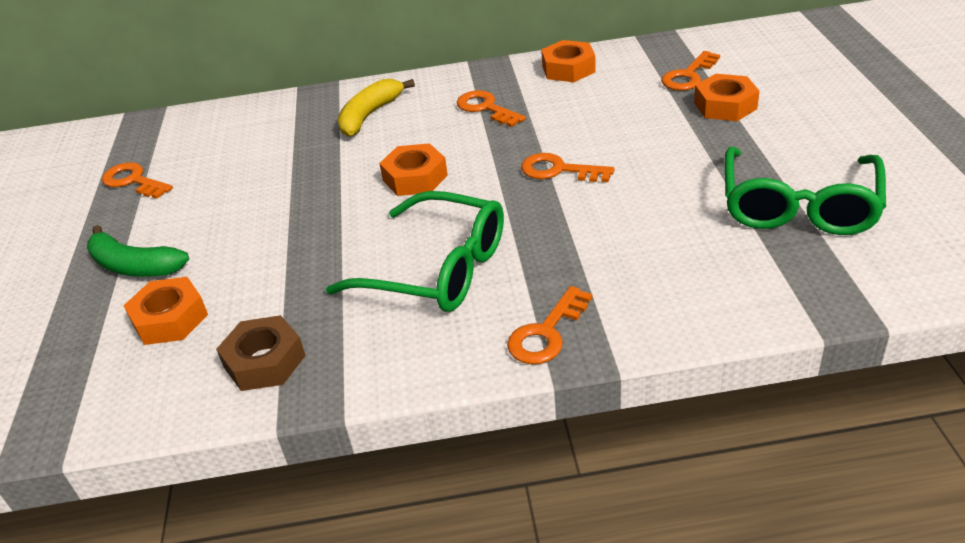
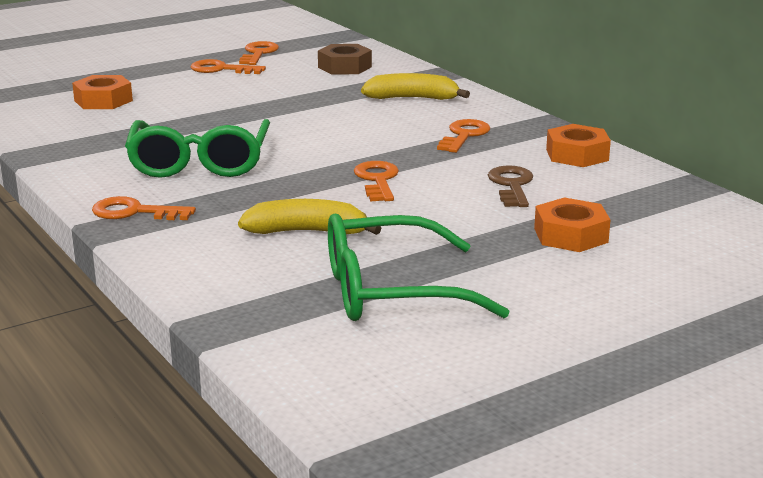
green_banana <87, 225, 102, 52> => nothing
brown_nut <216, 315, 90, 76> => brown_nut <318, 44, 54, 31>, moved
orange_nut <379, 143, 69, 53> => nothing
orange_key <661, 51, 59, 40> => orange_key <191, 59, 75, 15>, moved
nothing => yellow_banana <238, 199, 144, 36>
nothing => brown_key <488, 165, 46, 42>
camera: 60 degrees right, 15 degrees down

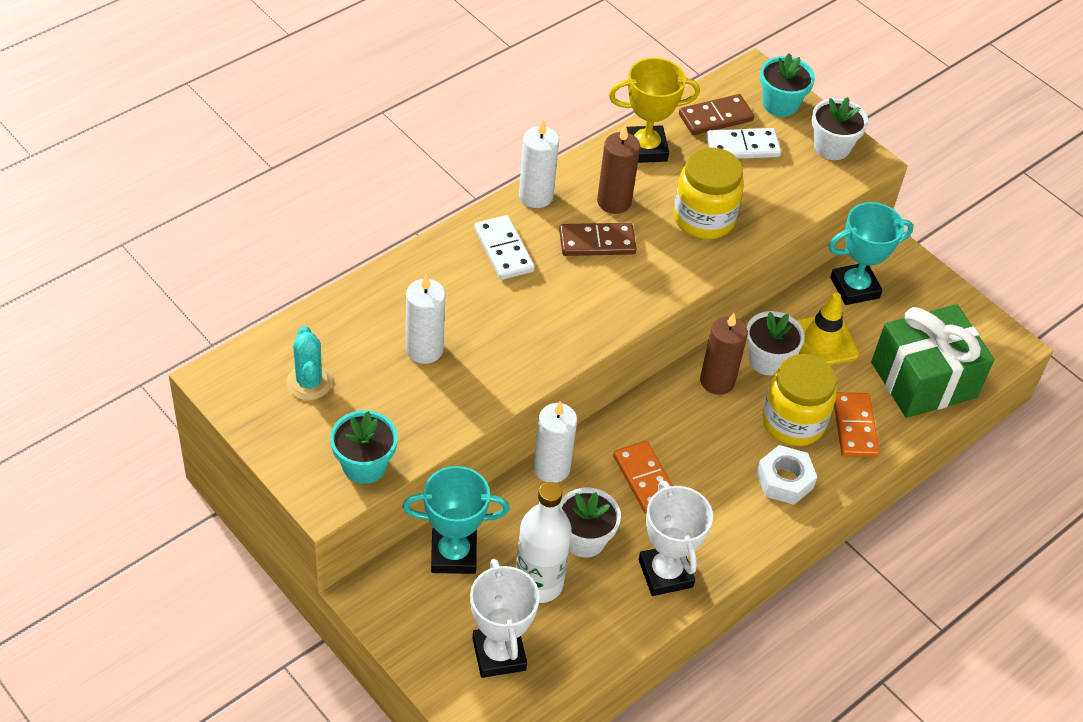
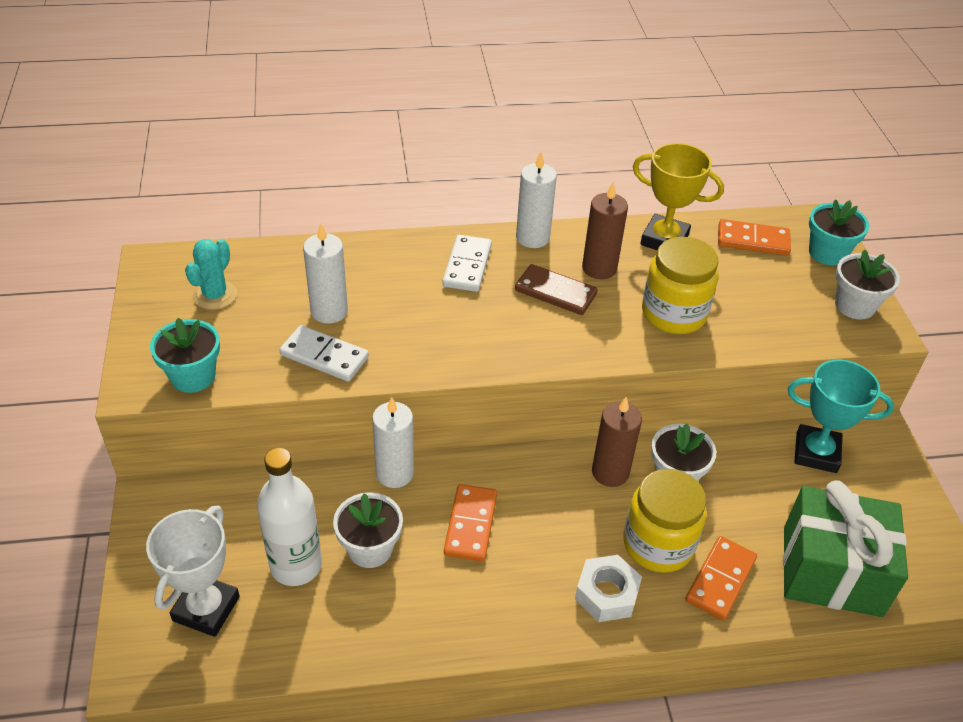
turquoise_trophy <402, 466, 108, 108> => nothing
white_trophy <639, 480, 74, 116> => nothing
brown_domino <679, 94, 75, 41> => orange_domino <718, 219, 73, 37>
white_domino <706, 128, 75, 31> => white_domino <280, 325, 89, 56>, moved
yellow_traffic_cone <796, 292, 63, 73> => nothing
camera: 35 degrees right, 5 degrees down

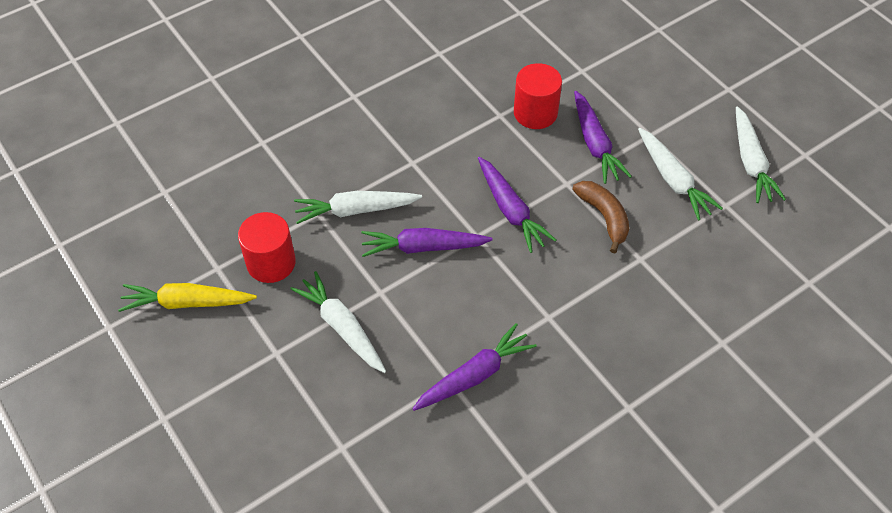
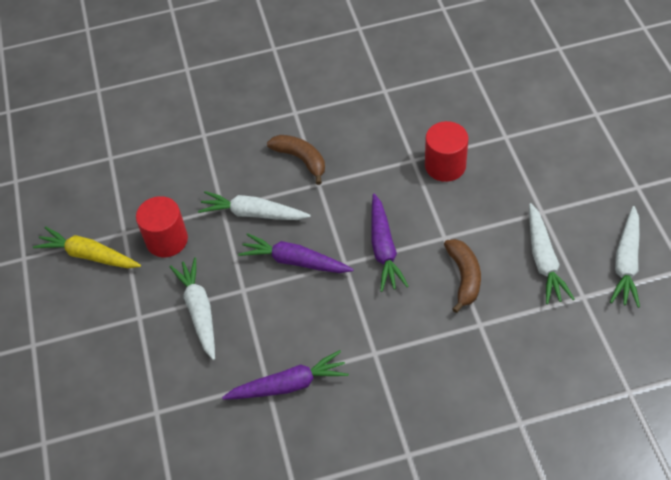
purple_carrot <574, 91, 58, 93> => nothing
nothing => brown_banana <267, 135, 58, 50>
camera: 25 degrees right, 0 degrees up

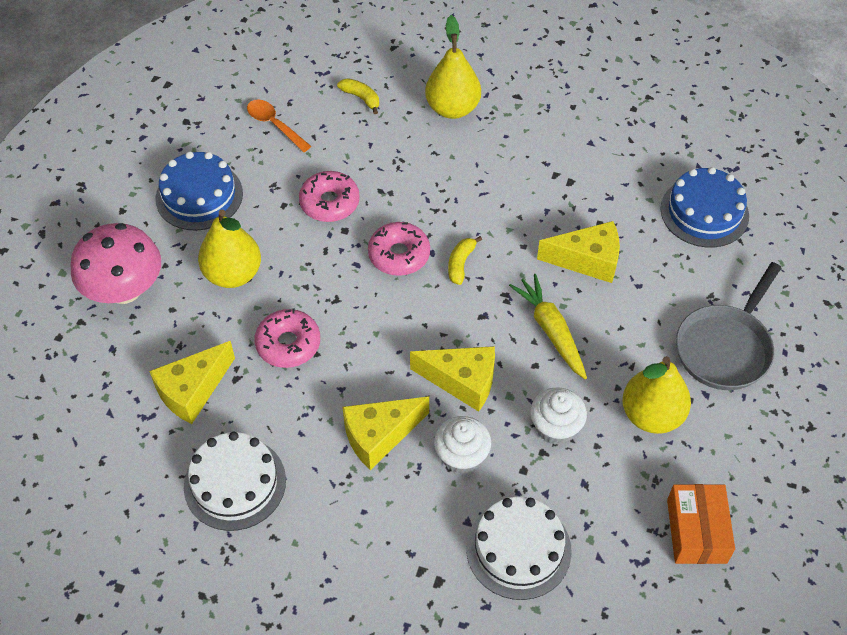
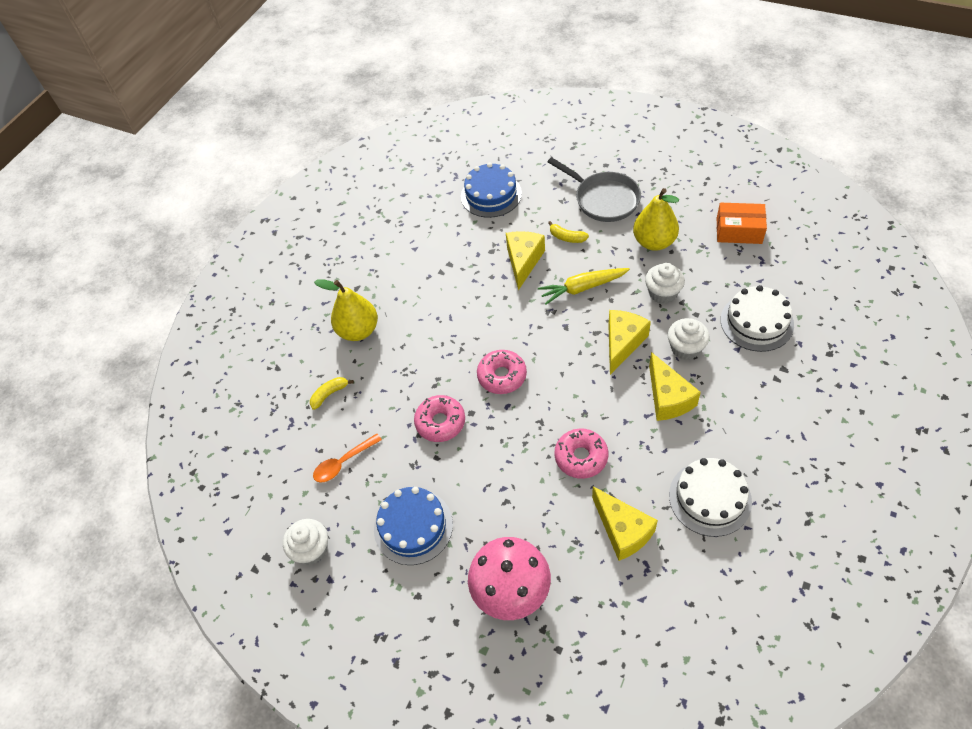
yellow_pear <198, 210, 63, 78> => nothing
yellow_banana <448, 236, 34, 49> => yellow_banana <548, 221, 41, 22>, moved
nothing => white_cupcake <283, 519, 45, 46>
camera: 75 degrees left, 0 degrees up

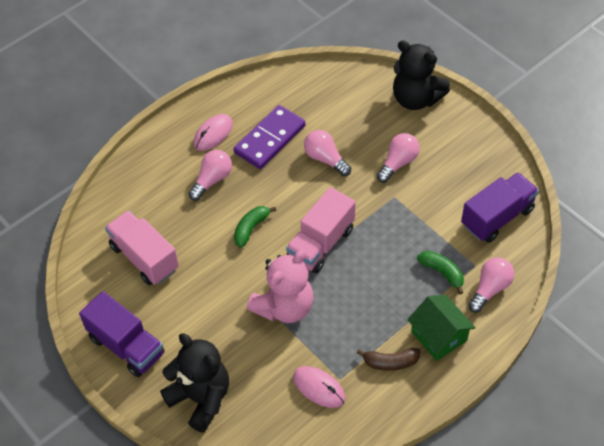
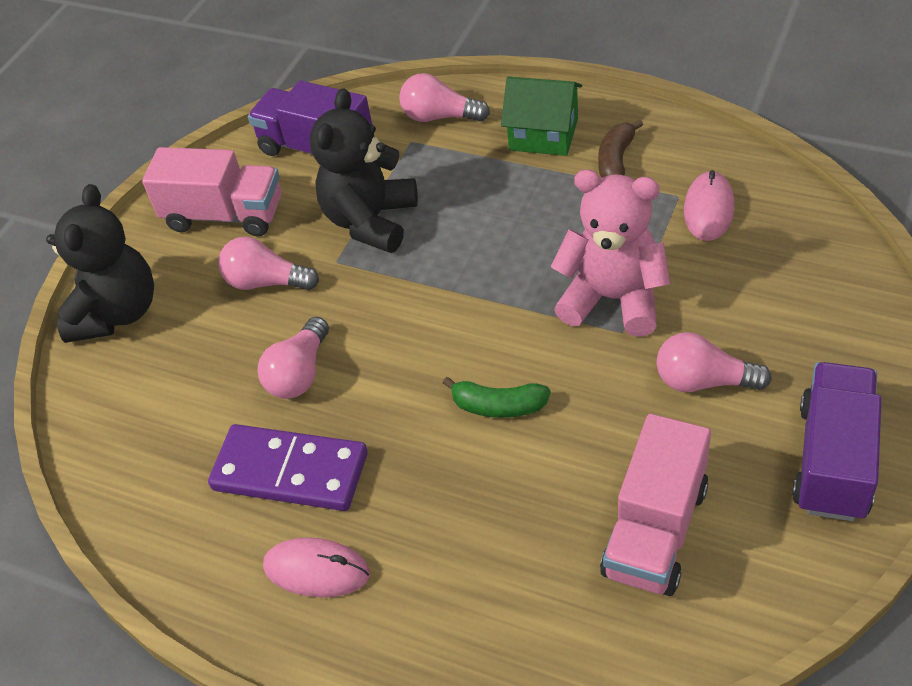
black_teddy_bear <160, 333, 69, 100> => black_teddy_bear <310, 88, 108, 165>, moved
pink_light_bulb <188, 150, 44, 51> => pink_light_bulb <656, 332, 116, 60>, moved
pink_truck <286, 187, 70, 86> => pink_truck <142, 147, 140, 89>, moved
brown_banana <357, 348, 63, 23> => brown_banana <598, 119, 45, 59>, 135 degrees counterclockwise
green_house <407, 295, 69, 66> => green_house <501, 76, 81, 80>, 75 degrees clockwise
green_banana <417, 251, 47, 43> => nothing
camera: 110 degrees left, 5 degrees down

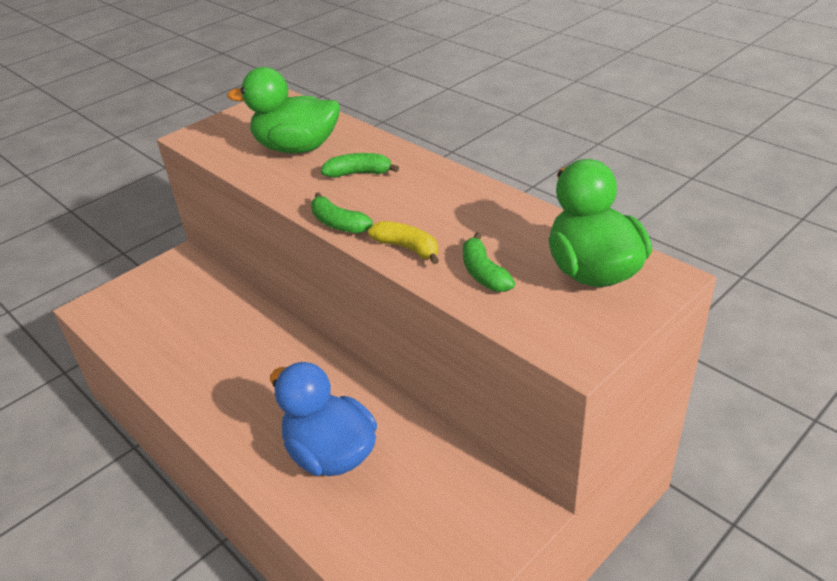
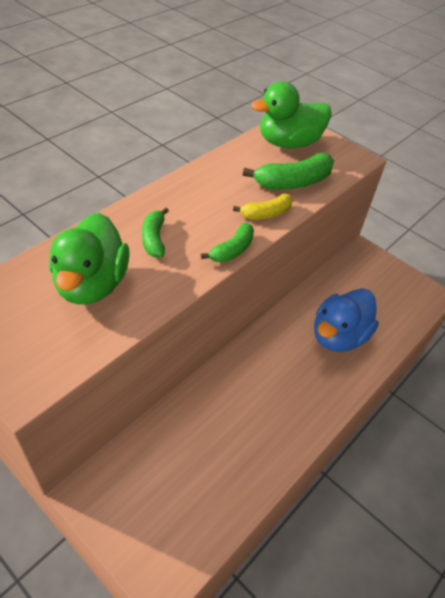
yellow_banana <368, 221, 71, 43> => yellow_banana <233, 194, 60, 26>, 150 degrees counterclockwise
green_banana <463, 232, 52, 60> => green_banana <243, 153, 91, 36>, x1.61
camera: 100 degrees left, 10 degrees up

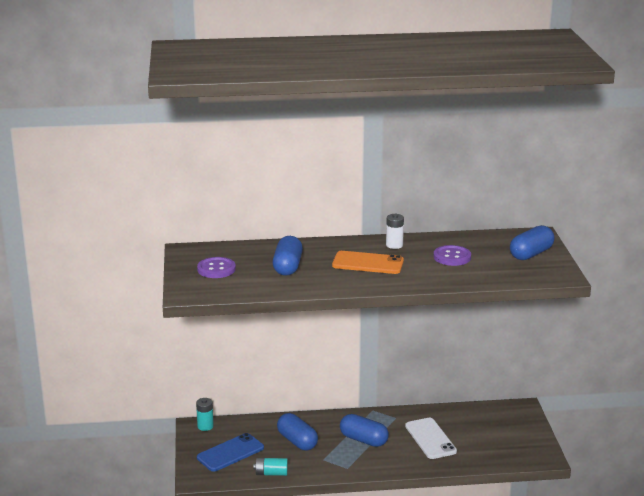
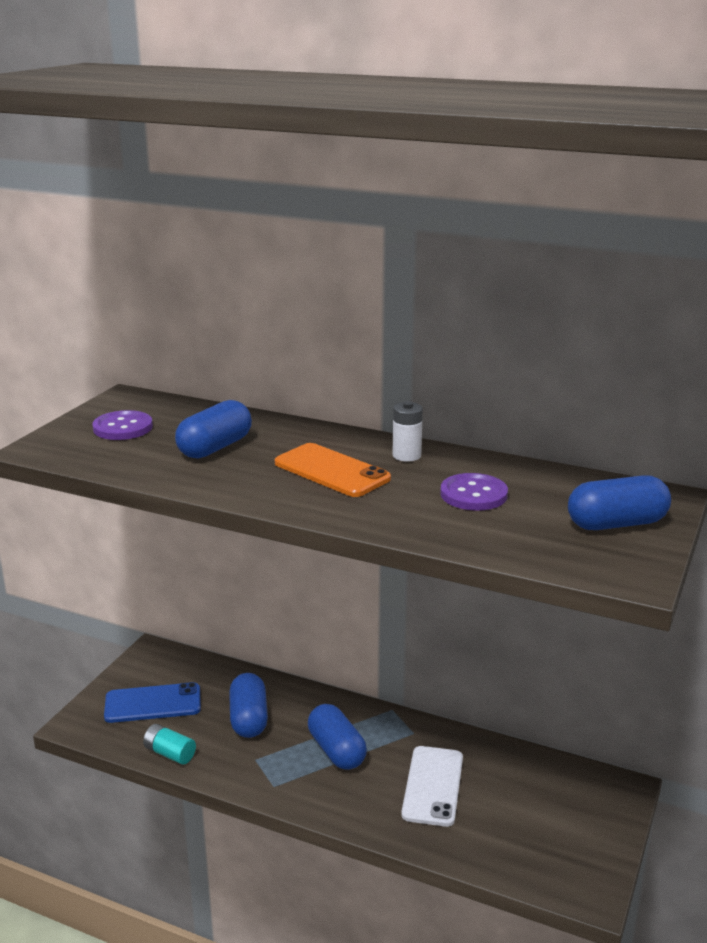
turquoise_battery <196, 398, 18, 33> => nothing
camera: 30 degrees right, 0 degrees up

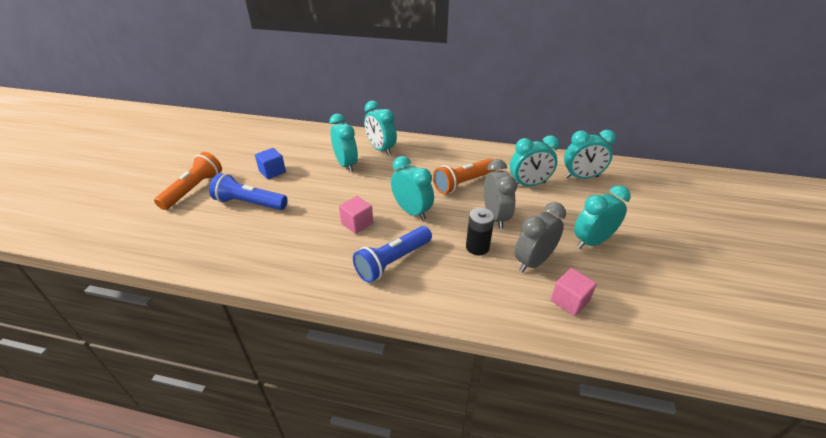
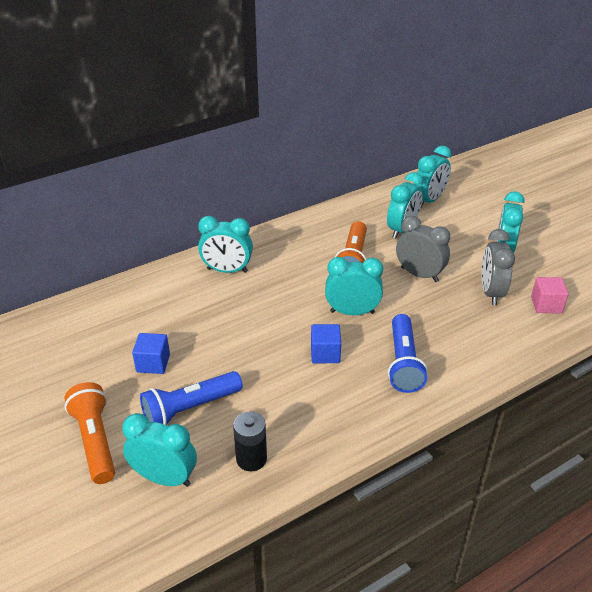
turquoise_clock <329, 114, 29, 58> => turquoise_clock <122, 413, 75, 74>, moved
pink_cube <339, 196, 34, 38> => blue_cube <311, 324, 30, 39>
black_battery <466, 208, 29, 47> => black_battery <233, 412, 34, 59>, moved
camera: 45 degrees left, 0 degrees up

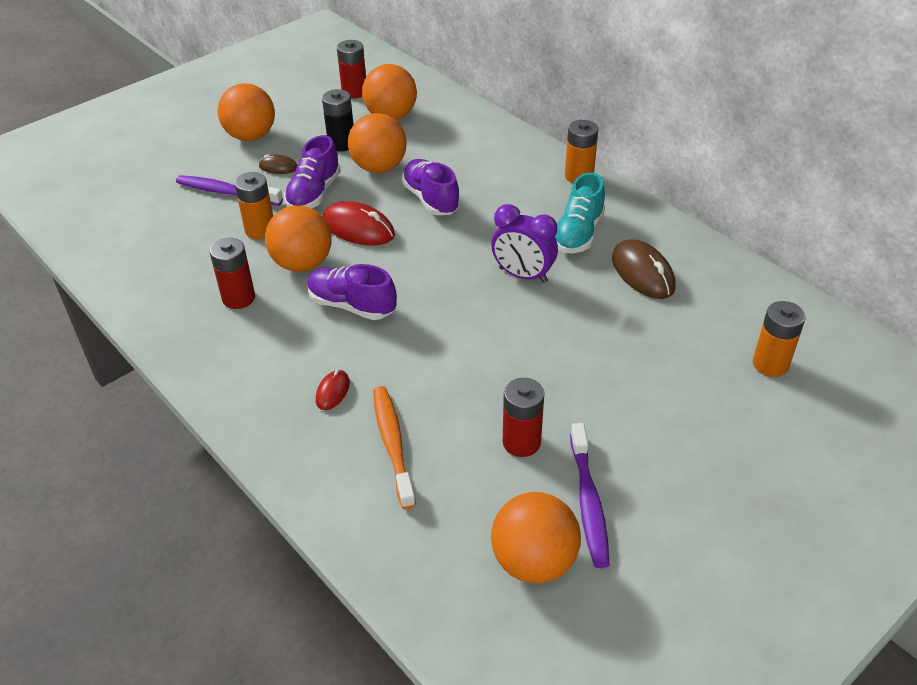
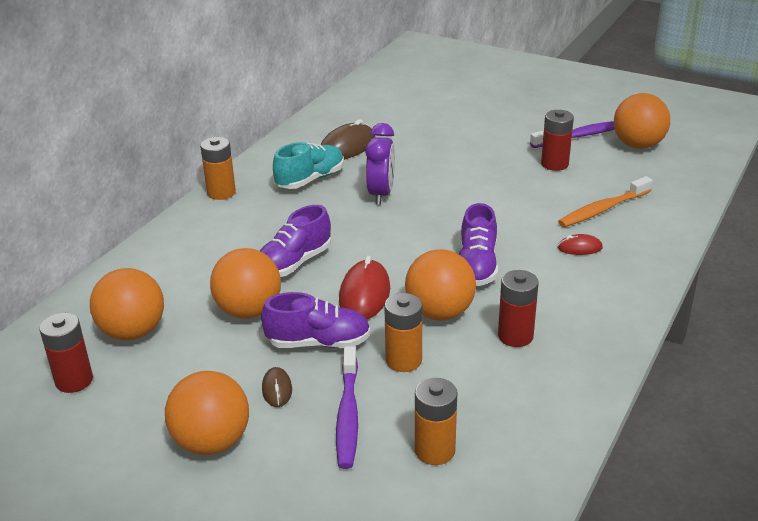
black_battery <322, 89, 32, 62> => nothing
turquoise_shoe <555, 172, 50, 81> => turquoise_shoe <273, 142, 71, 47>, 45 degrees counterclockwise
orange_battery <753, 301, 53, 76> => orange_battery <415, 378, 42, 87>, moved
camera: 110 degrees left, 10 degrees down

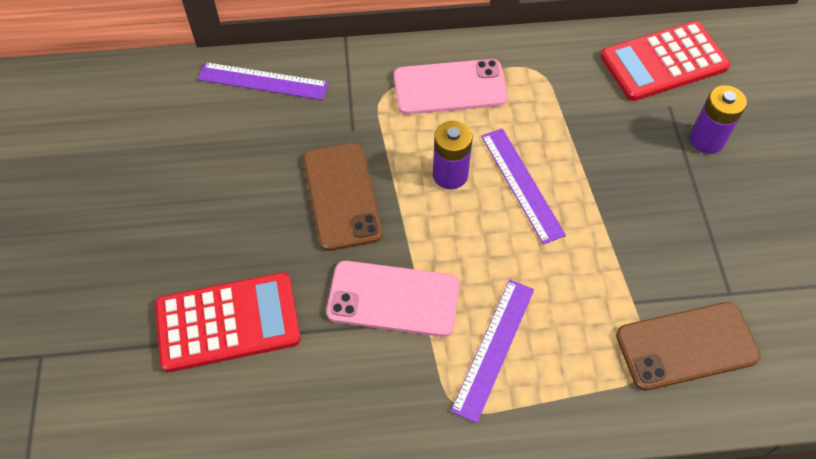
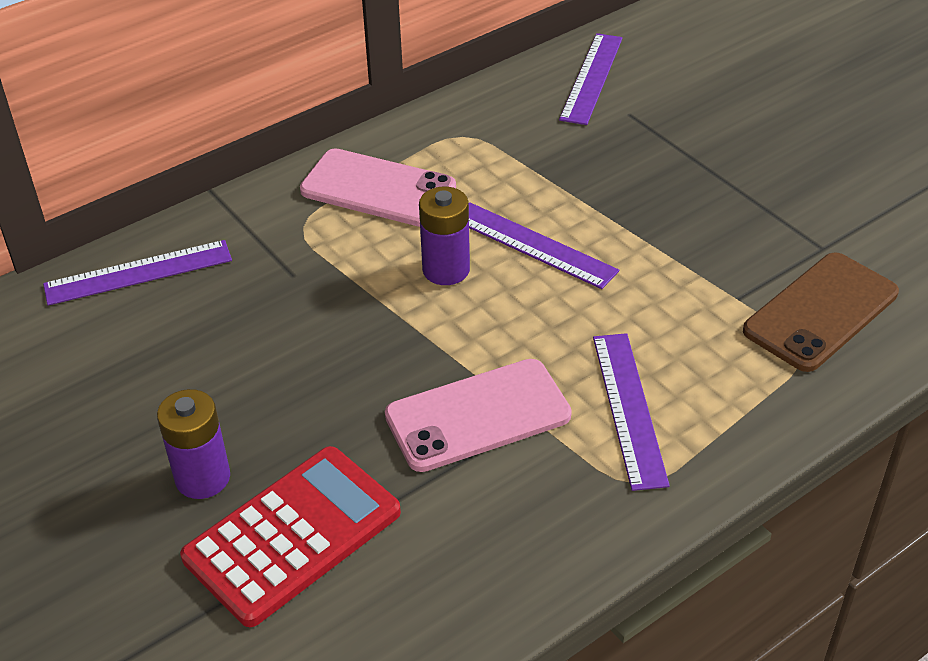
brown_phone <303, 142, 80, 109> => nothing
pink_phone <394, 59, 114, 56> => pink_phone <300, 148, 156, 79>, 60 degrees clockwise
red_calculator <601, 21, 129, 80> => purple_ruler <559, 33, 64, 92>
purple_battery <690, 85, 57, 69> => purple_battery <157, 389, 73, 110>, moved
camera: 30 degrees left, 15 degrees down

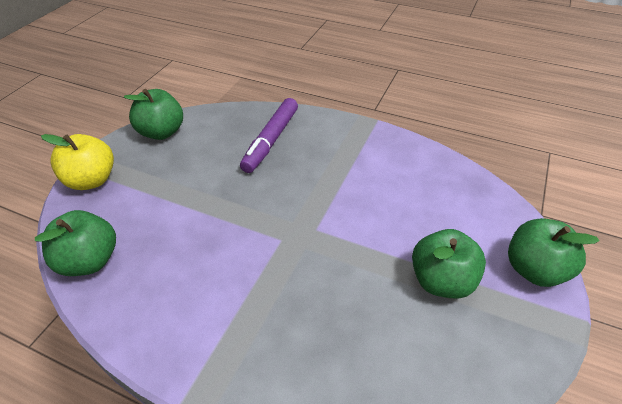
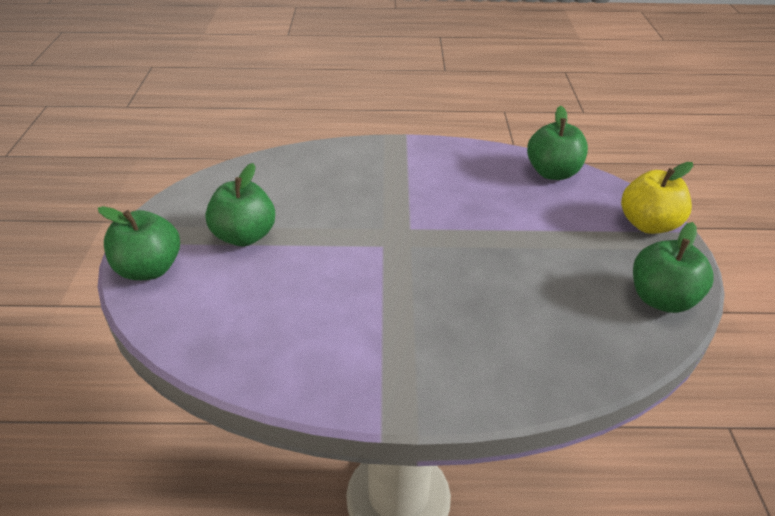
purple_marker <240, 98, 58, 75> => nothing
camera: 155 degrees right, 5 degrees down

